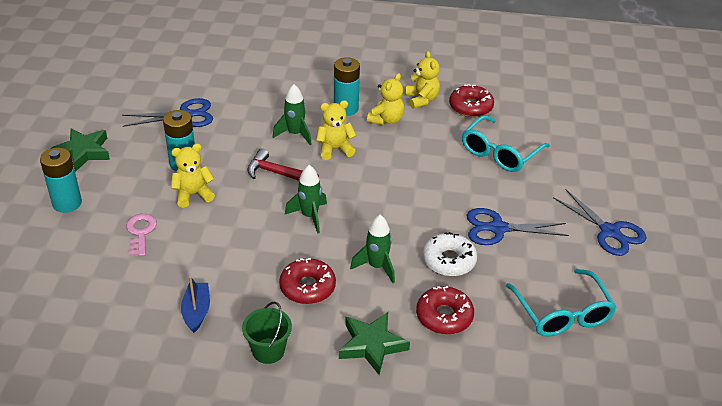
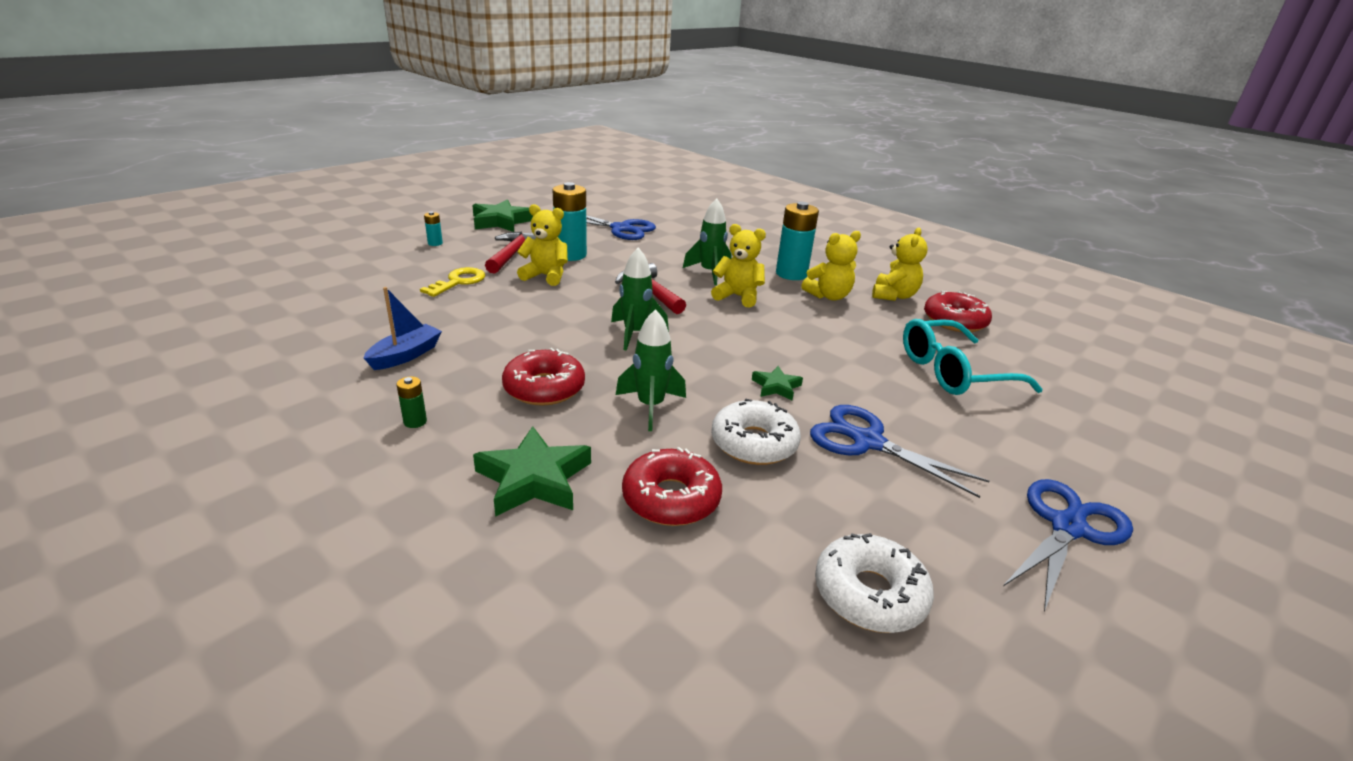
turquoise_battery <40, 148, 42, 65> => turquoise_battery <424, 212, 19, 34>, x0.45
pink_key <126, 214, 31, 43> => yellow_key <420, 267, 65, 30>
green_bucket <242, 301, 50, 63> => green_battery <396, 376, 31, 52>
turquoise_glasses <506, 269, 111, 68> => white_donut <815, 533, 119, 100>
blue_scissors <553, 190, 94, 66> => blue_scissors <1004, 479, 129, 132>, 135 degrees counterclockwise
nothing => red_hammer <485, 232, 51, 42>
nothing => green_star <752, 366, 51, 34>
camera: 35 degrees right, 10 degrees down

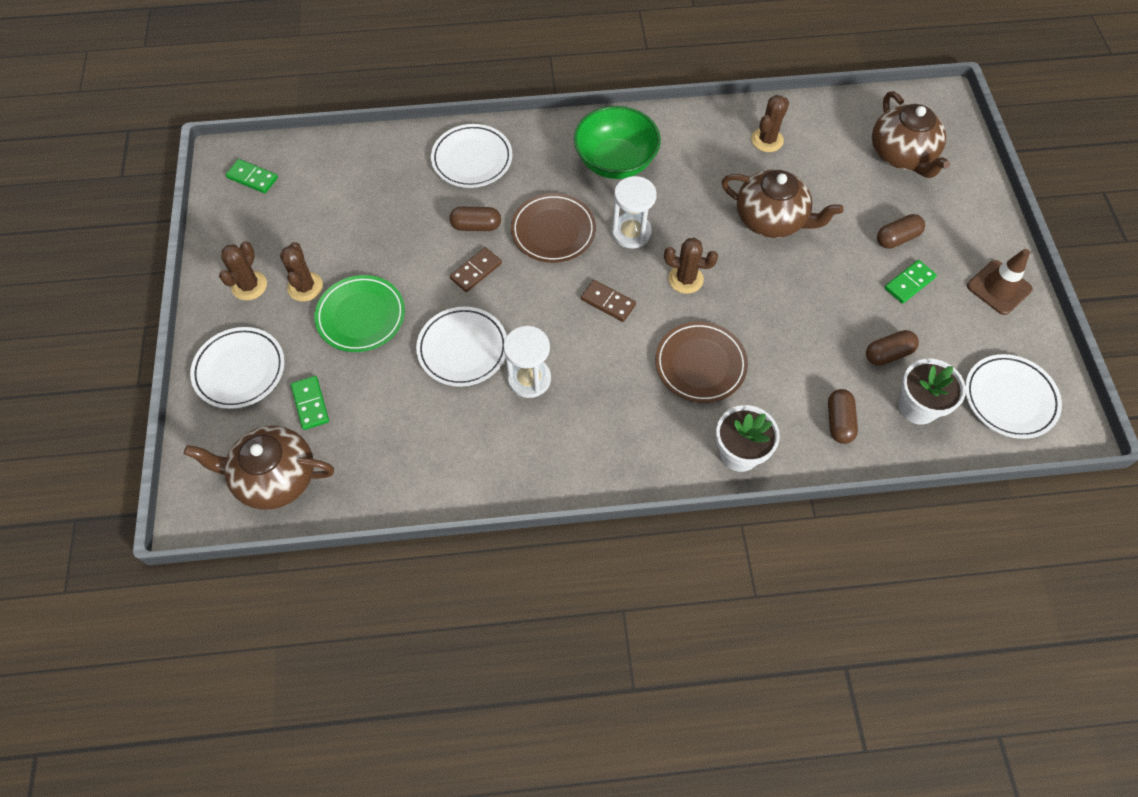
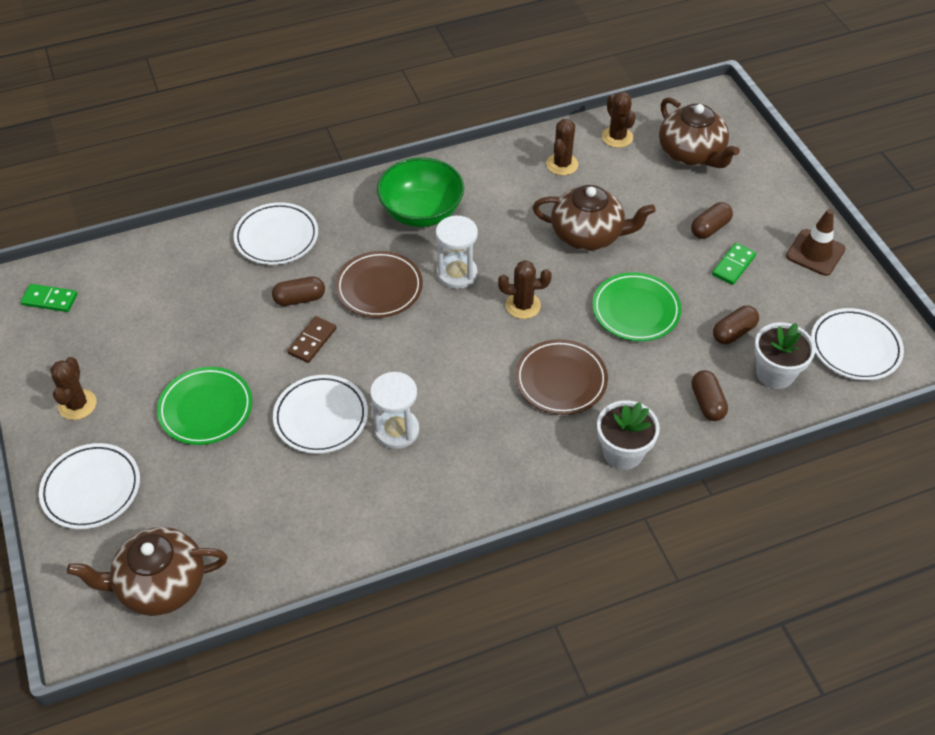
brown_cactus <280, 242, 43, 59> => brown_cactus <602, 92, 34, 56>, moved
green_domino <291, 376, 38, 54> => nothing
brown_domino <581, 280, 55, 42> => nothing
nothing => green_plate <592, 272, 89, 69>
camera: 15 degrees left, 10 degrees down

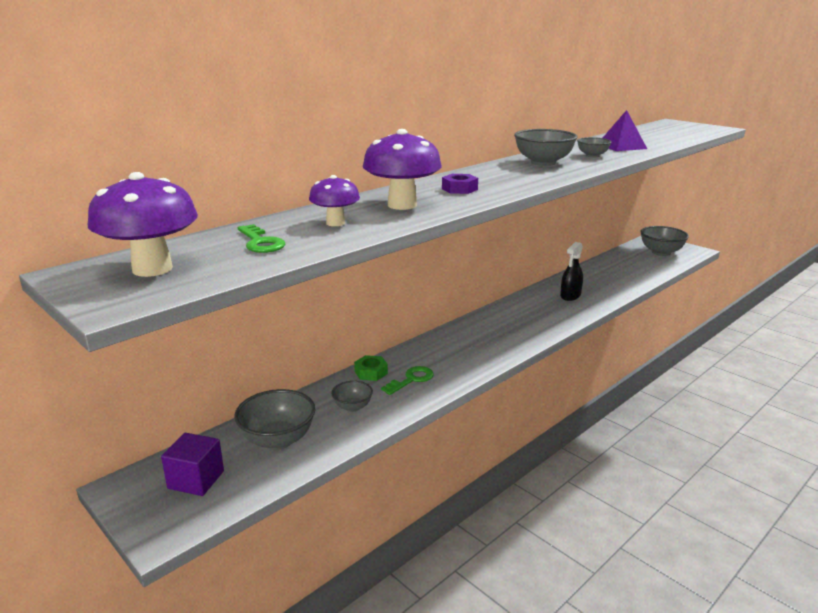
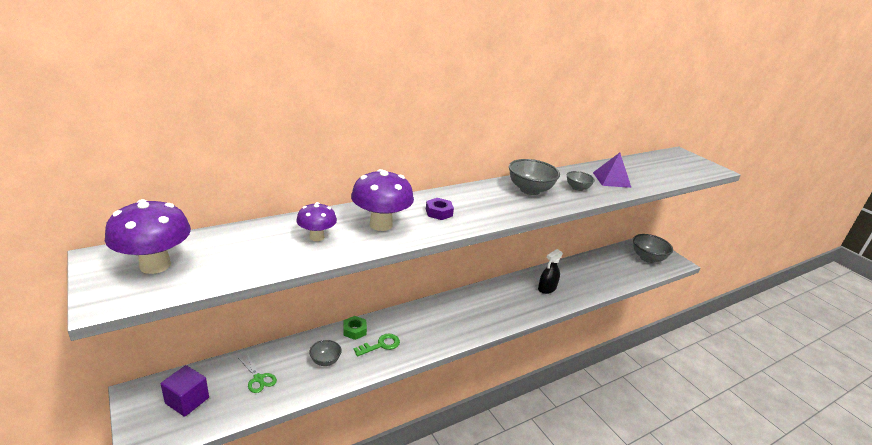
grey_bowl <234, 389, 81, 61> => green_scissors <239, 354, 38, 39>
green_key <238, 224, 47, 29> => nothing
camera: 10 degrees right, 5 degrees up

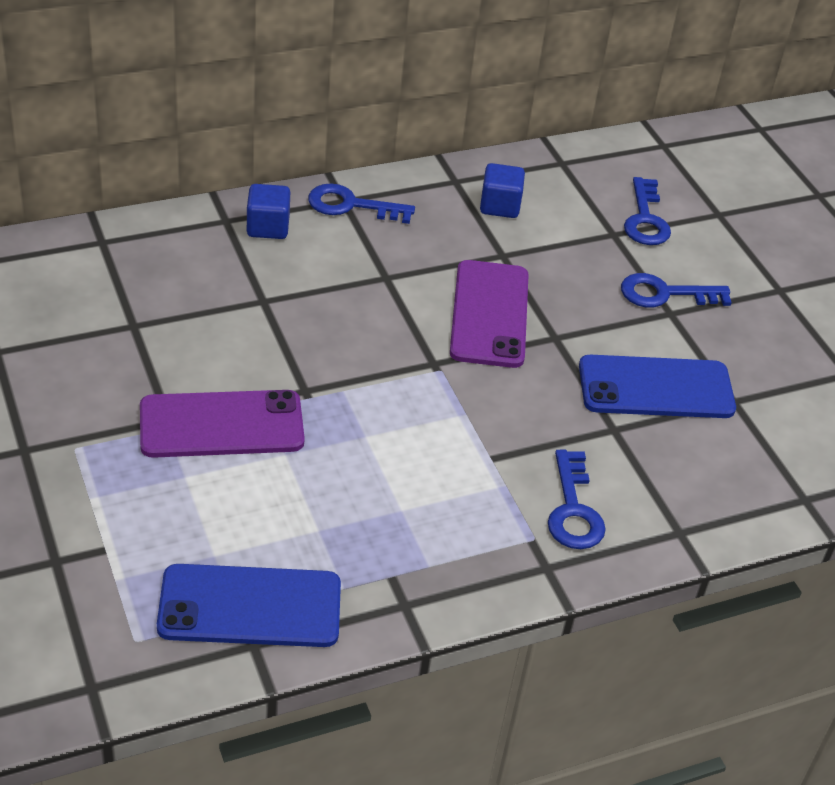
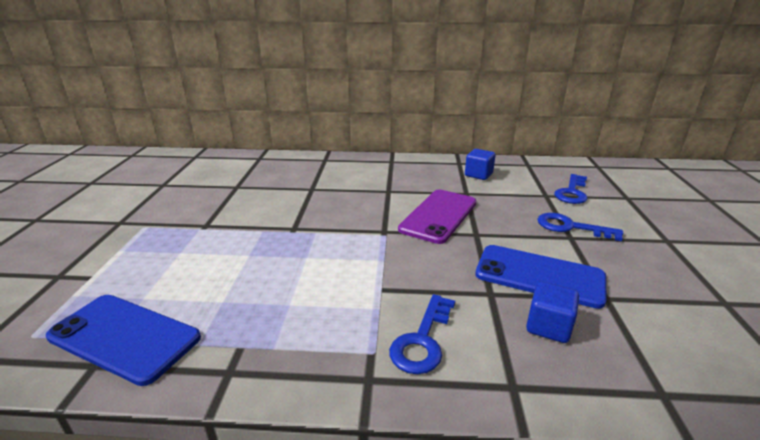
purple_phone <140, 390, 165, 68> => nothing
blue_cube <247, 184, 43, 55> => blue_cube <526, 282, 53, 61>, moved
blue_key <308, 183, 107, 41> => nothing
camera: 30 degrees right, 15 degrees down

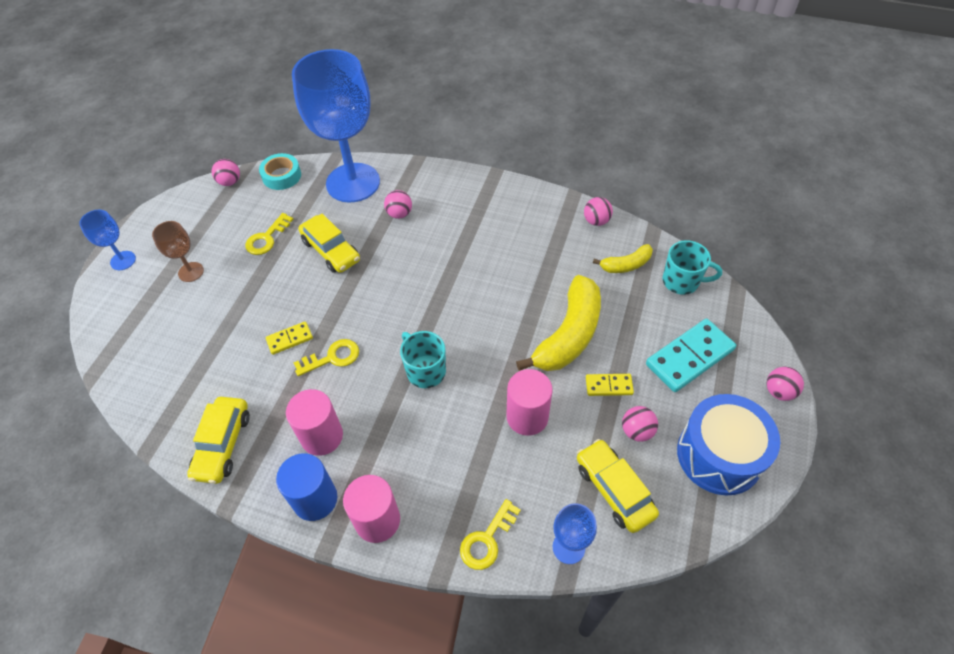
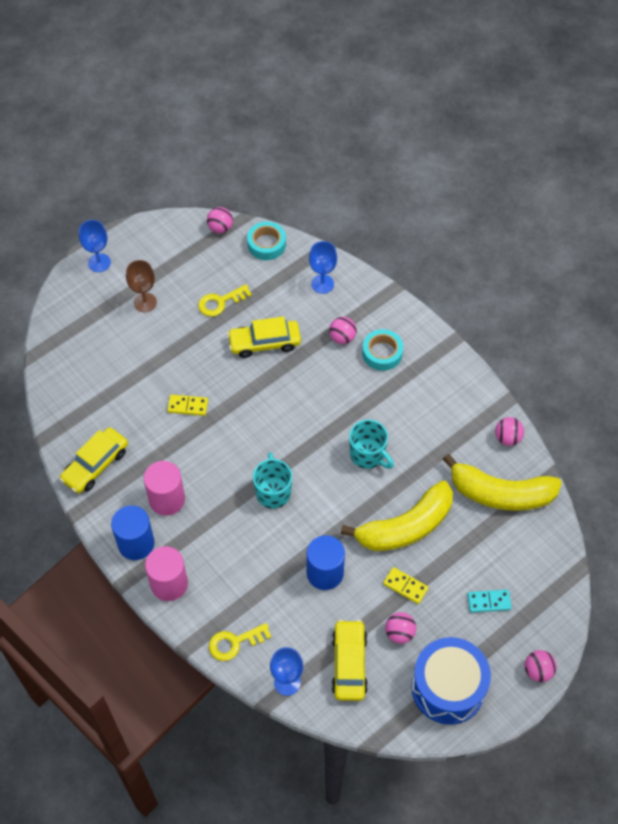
blue_goblet <292, 49, 88, 153> => blue_goblet <309, 241, 28, 53>, x0.42
yellow_key <293, 339, 66, 37> => nothing
yellow_car <298, 214, 62, 59> => yellow_car <227, 316, 74, 42>, 90 degrees clockwise
pink_cylinder <507, 369, 46, 67> => blue_cylinder <306, 535, 39, 55>
yellow_banana <593, 244, 60, 29> => yellow_banana <442, 454, 120, 57>, x1.93
turquoise_domino <646, 319, 90, 73> => turquoise_domino <467, 590, 45, 23>, x0.52
turquoise_mug <662, 240, 60, 55> => turquoise_mug <349, 420, 45, 49>, moved
nothing => turquoise_tape <362, 329, 41, 42>
camera: 30 degrees right, 5 degrees up

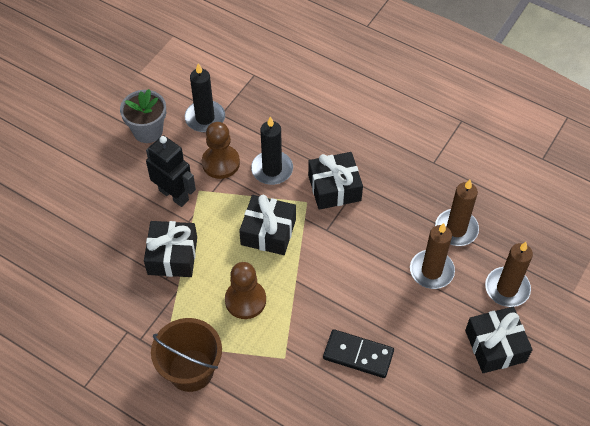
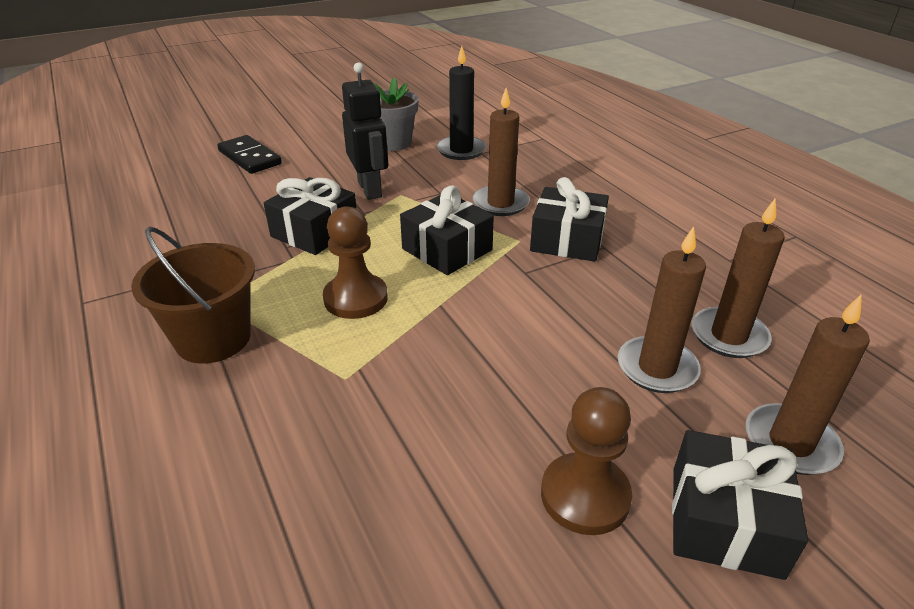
brown_pawn <202, 122, 38, 57> => brown_pawn <541, 387, 91, 148>, moved
black_candle <251, 116, 42, 69> => brown_candle <472, 88, 58, 128>
black_domino <323, 329, 71, 49> => black_domino <217, 135, 65, 39>, moved
camera: 30 degrees right, 20 degrees down

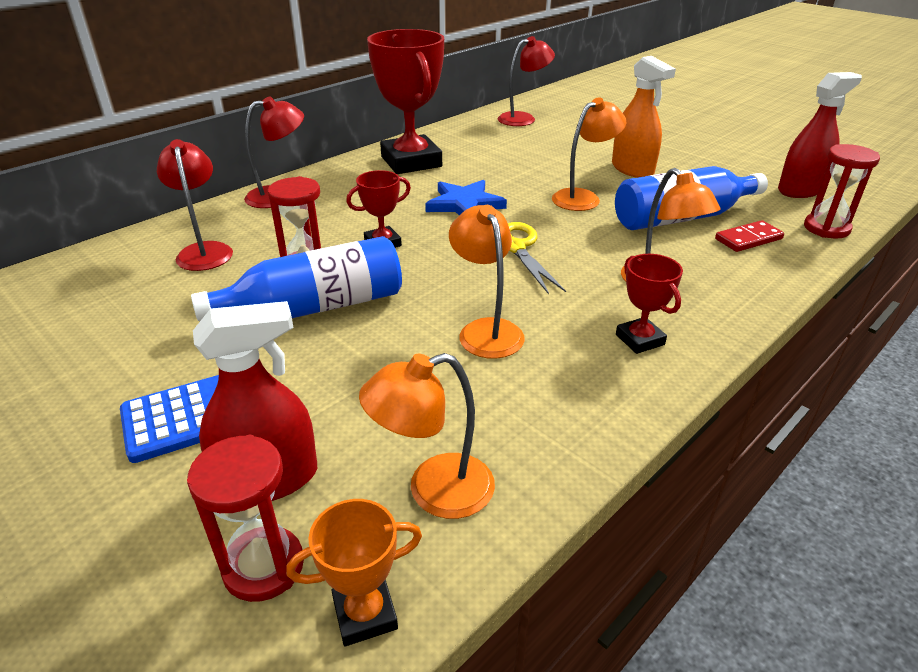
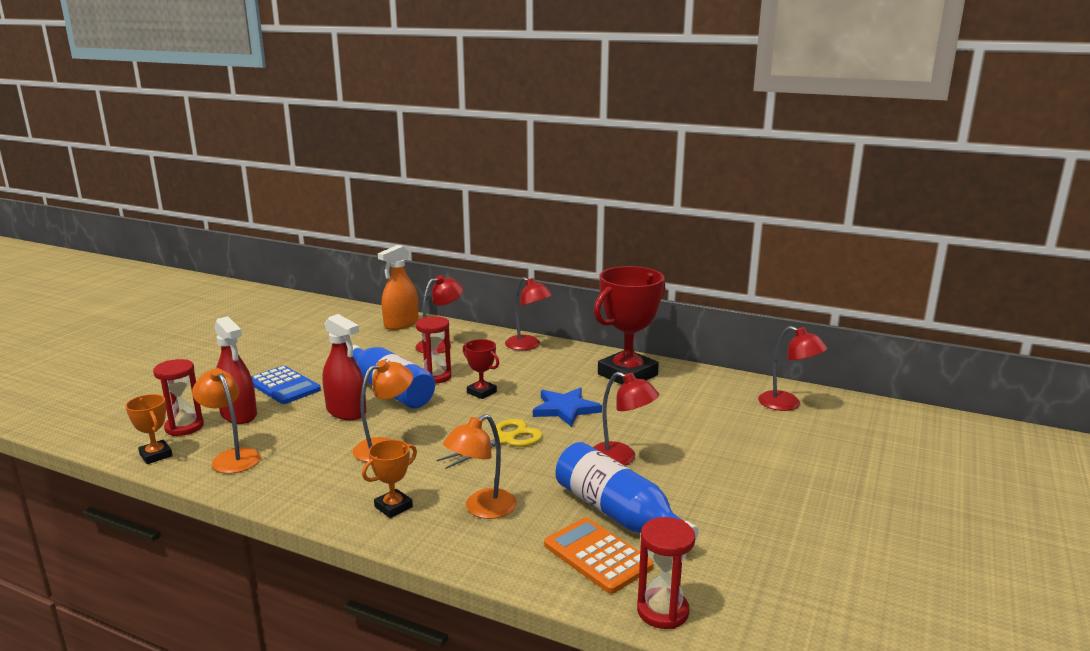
orange_lamp <552, 97, 74, 114> => red_lamp <593, 372, 66, 94>
orange_spray_bottle <612, 56, 64, 122> => orange_spray_bottle <378, 245, 41, 85>, moved
red_trophy <616, 254, 67, 100> => orange_trophy <362, 440, 55, 78>
red_domino <715, 220, 69, 32> => orange_calculator <544, 518, 110, 76>
red_spray_bottle <778, 72, 84, 126> => red_spray_bottle <322, 314, 44, 106>, moved
camera: 70 degrees right, 15 degrees down

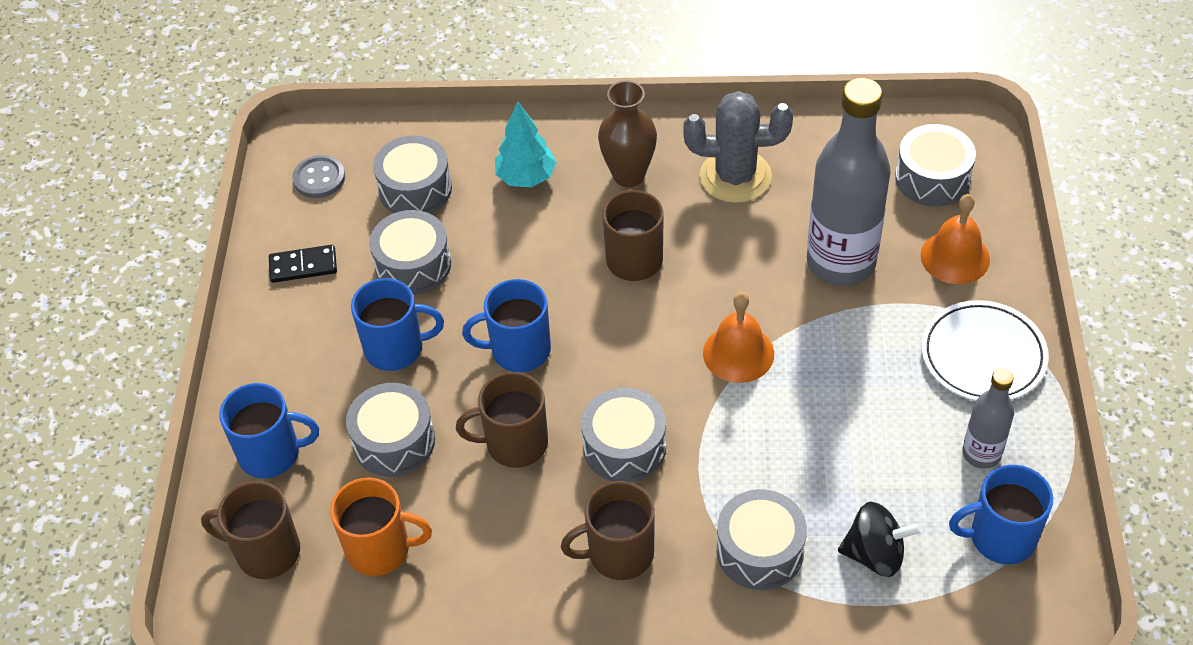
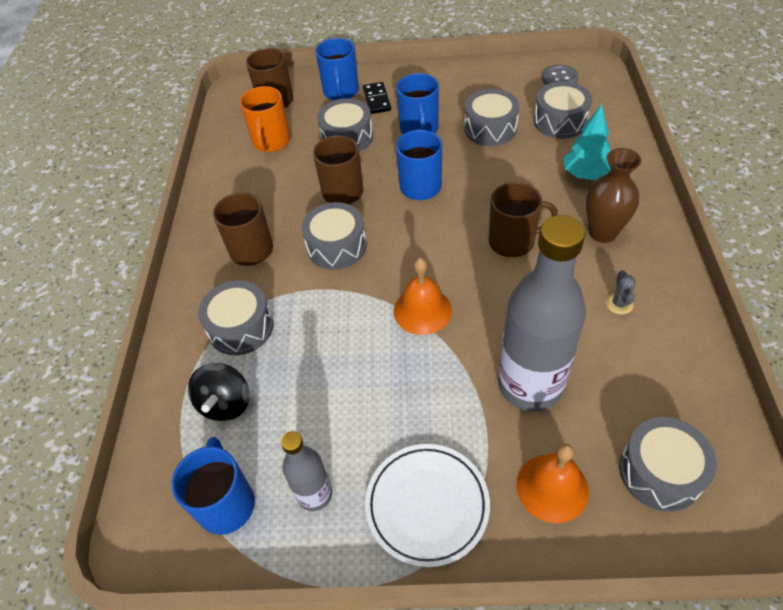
black_domino <269, 245, 68, 38> => black_domino <363, 82, 28, 32>, moved
grey_cactus <683, 91, 110, 112> => grey_cactus <606, 270, 30, 45>, x0.42
camera: 90 degrees right, 0 degrees up

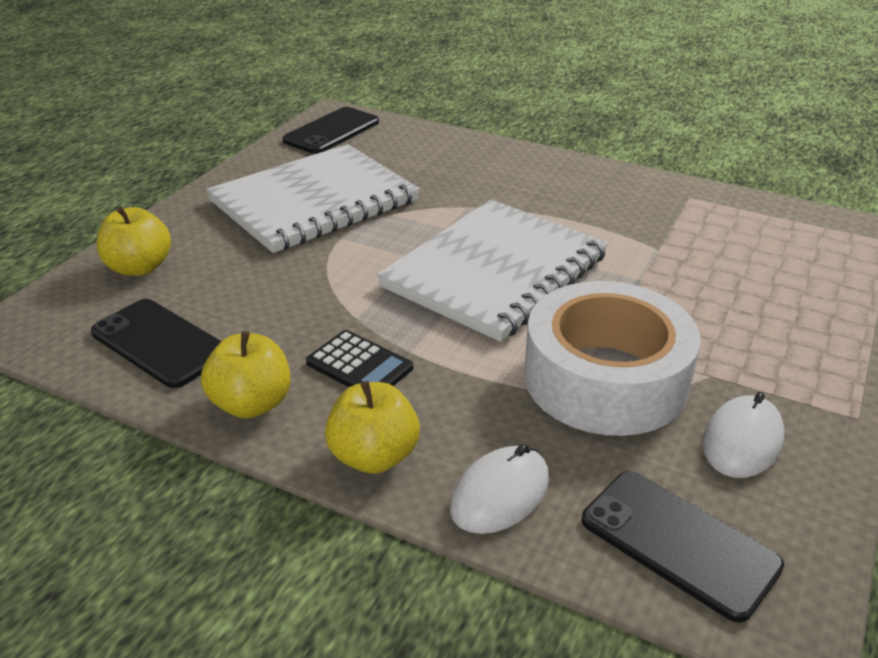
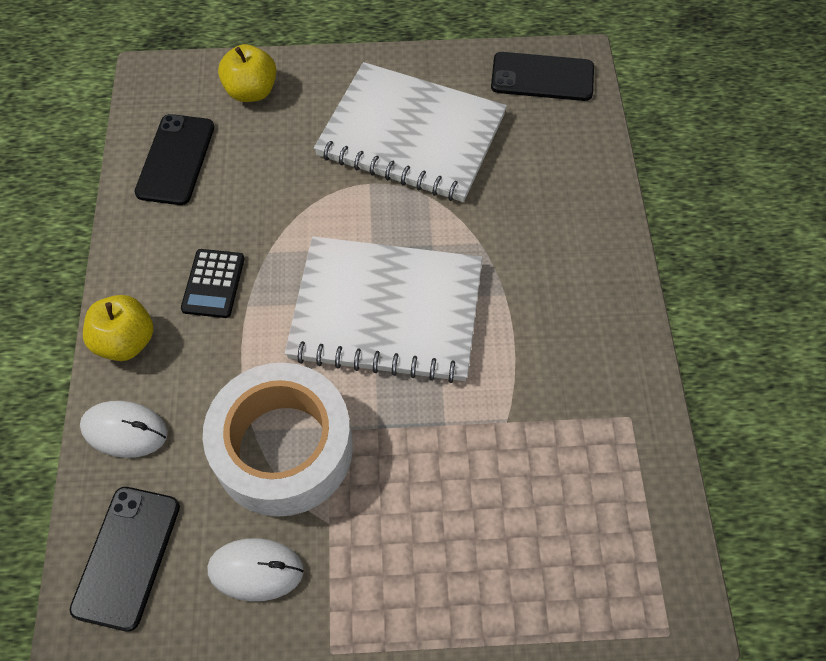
yellow_apple <201, 331, 90, 87> => nothing
camera: 60 degrees right, 25 degrees up

